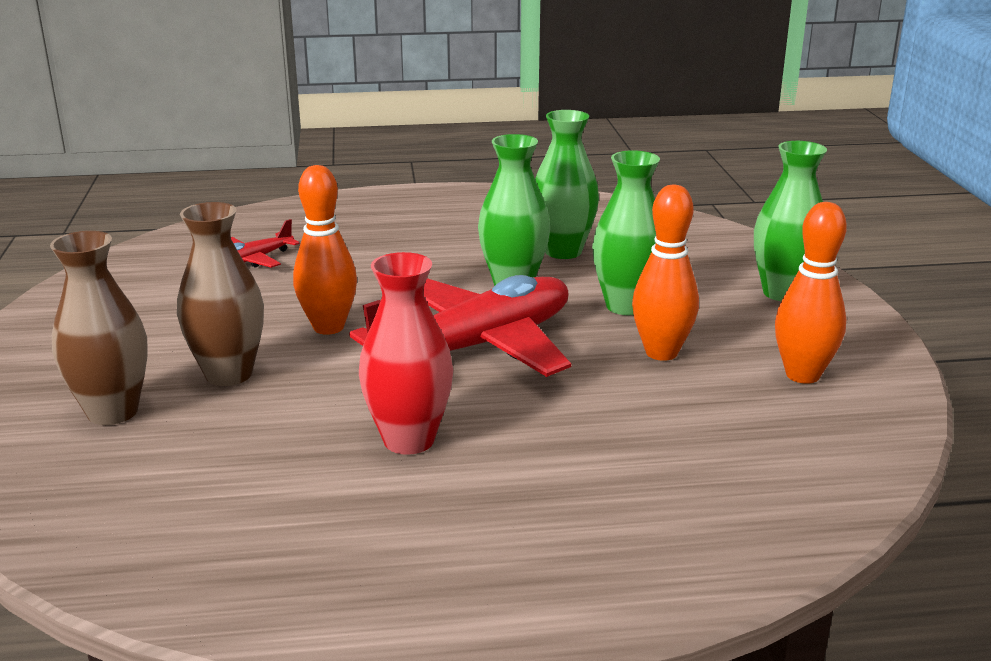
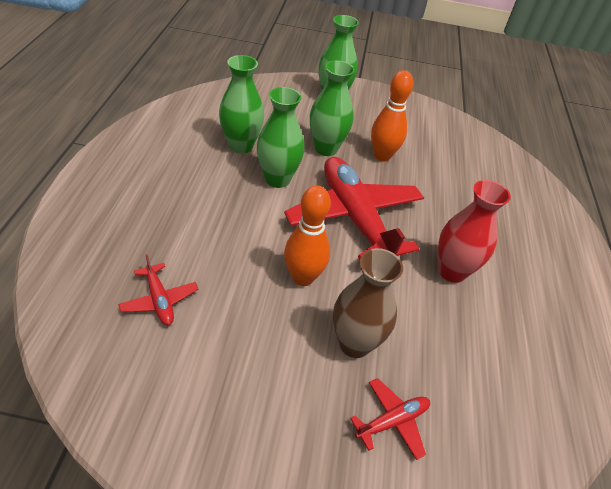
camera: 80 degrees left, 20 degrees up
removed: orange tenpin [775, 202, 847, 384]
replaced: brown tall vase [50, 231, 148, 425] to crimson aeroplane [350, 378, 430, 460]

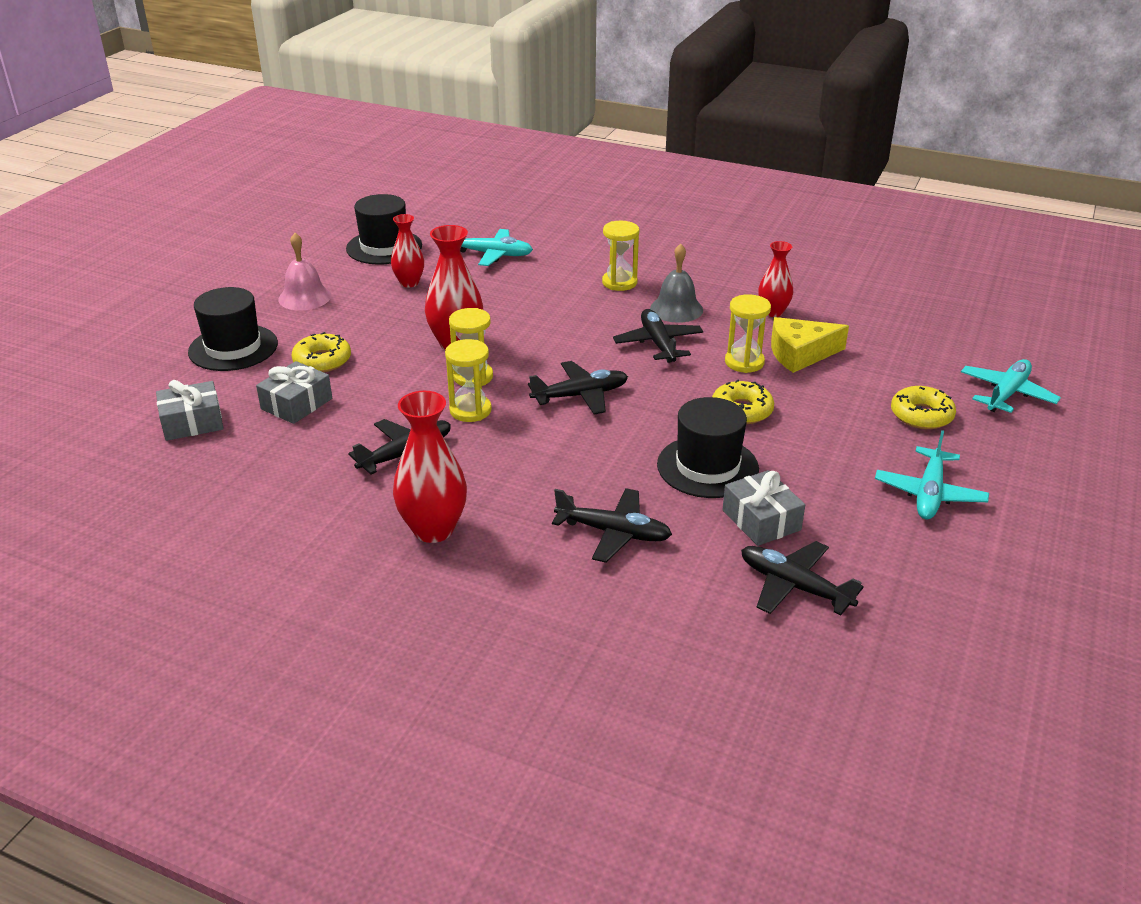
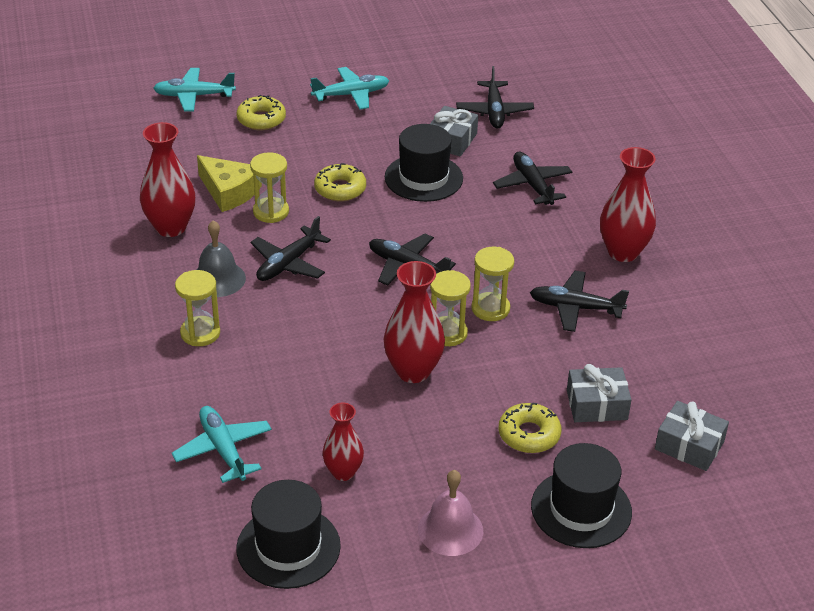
camera: 130 degrees left, 5 degrees up
resized: crimson tall vase [758, 241, 793, 317] = [140, 122, 195, 237] x1.59

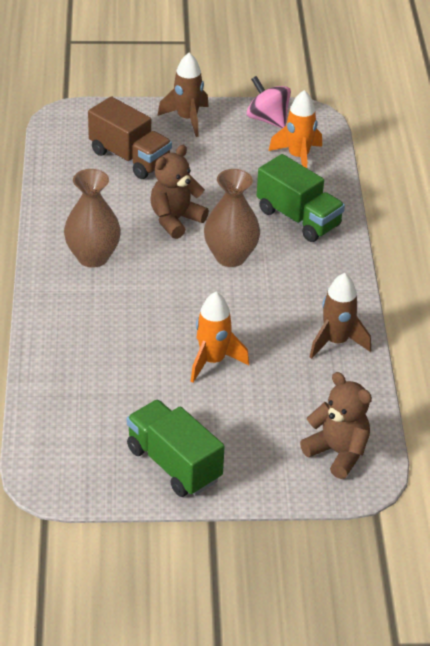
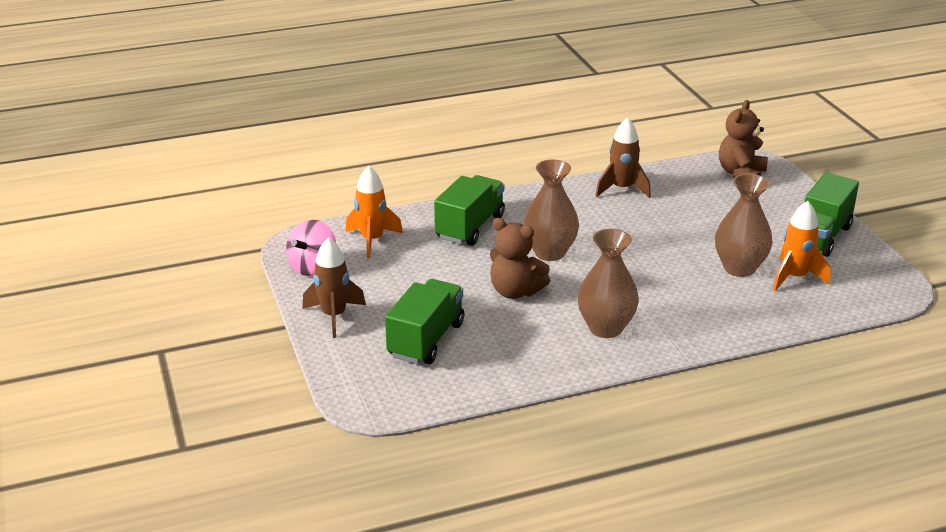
camera: 105 degrees left, 10 degrees down
added: brown tall vase [715, 174, 773, 277]
moved: orange spaceship [191, 292, 249, 382] to [773, 201, 831, 291]
recoloured: brown toy truck [88, 96, 172, 179] to leaf-green toy truck [385, 279, 464, 364]

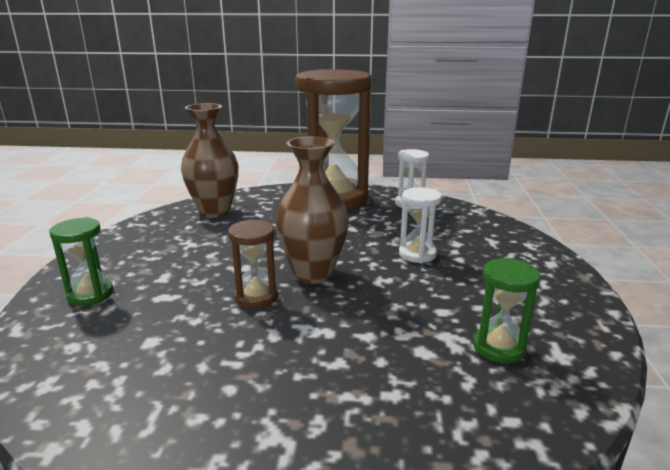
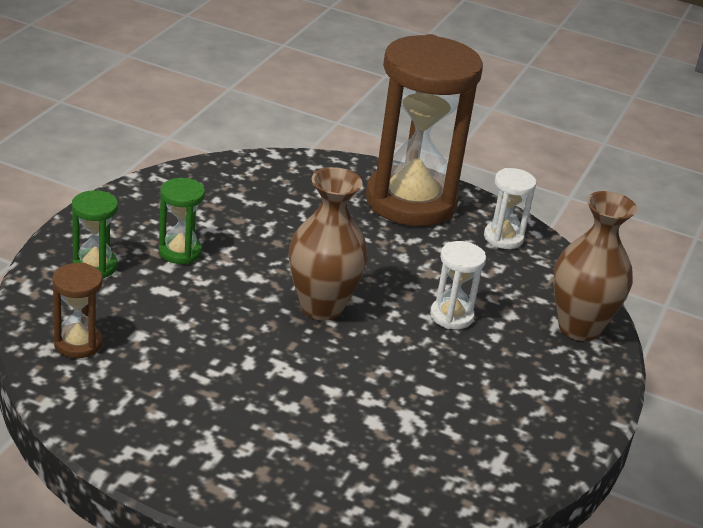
camera: 15 degrees right, 10 degrees up
moved: brown tall vase [181, 103, 238, 218] to [553, 191, 637, 341]; brown sand timer [228, 219, 278, 308] to [52, 263, 103, 358]; leaf-green sand timer [473, 258, 540, 363] to [159, 178, 205, 264]

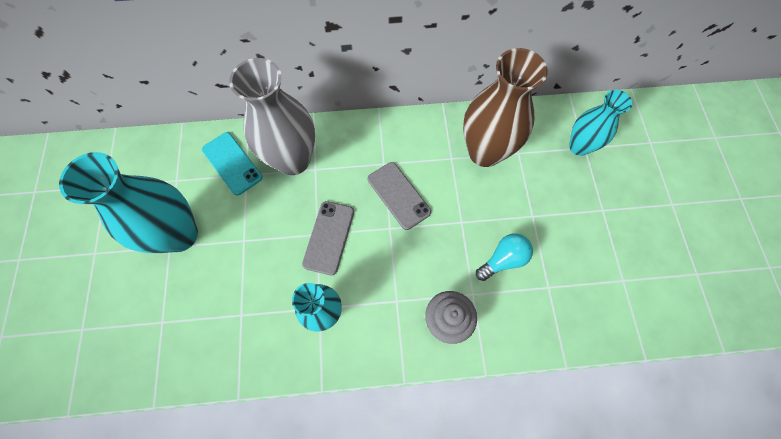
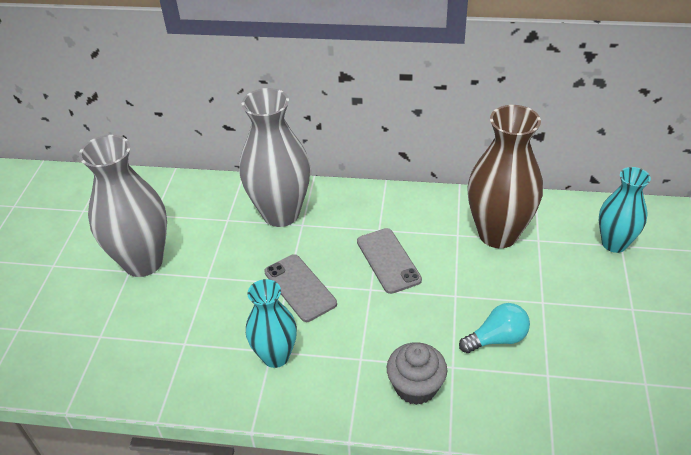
camera: 15 degrees right, 25 degrees down
removed: turquoise phone [202, 132, 263, 195]
recoloured: turquoise tall vase [59, 152, 198, 253] to gray tall vase [79, 135, 167, 277]
turned: gray phone [302, 201, 354, 275] = [264, 254, 337, 322] 60 degrees counterclockwise

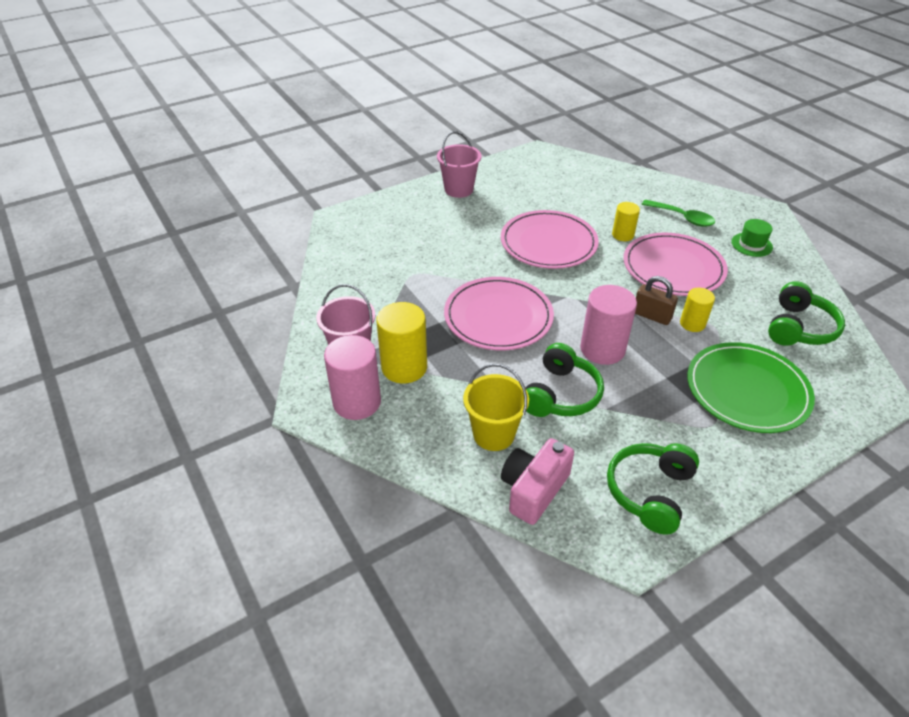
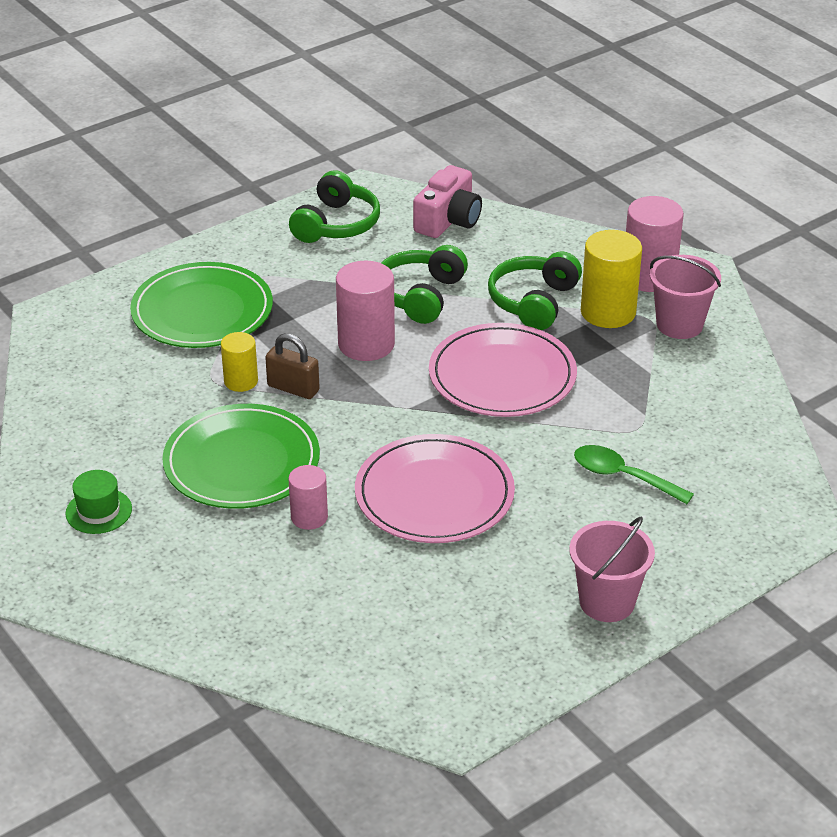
camera: 175 degrees right, 5 degrees down
removed: bright yellow sand bucket [463, 364, 529, 451]
moved: leaf-green teaspoon [641, 199, 715, 226] to [574, 445, 694, 504]; leaf-green headphones [768, 281, 845, 346] to [488, 251, 582, 330]
recoloured: bright yellow solid cylinder [612, 202, 640, 241] to pink solid cylinder [289, 465, 328, 530]; pink flat dish [623, 232, 728, 296] to leaf-green flat dish [162, 404, 320, 509]

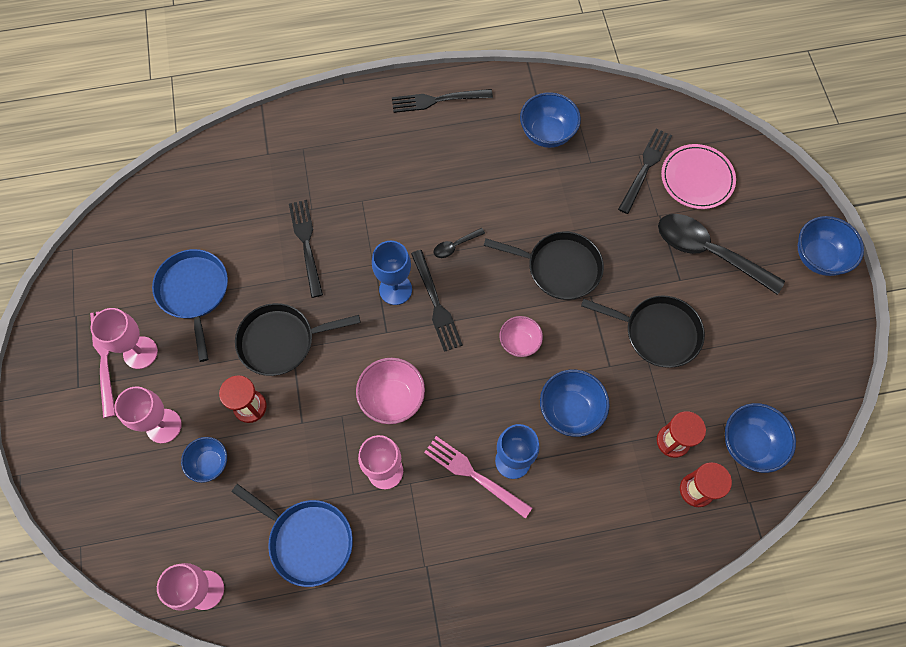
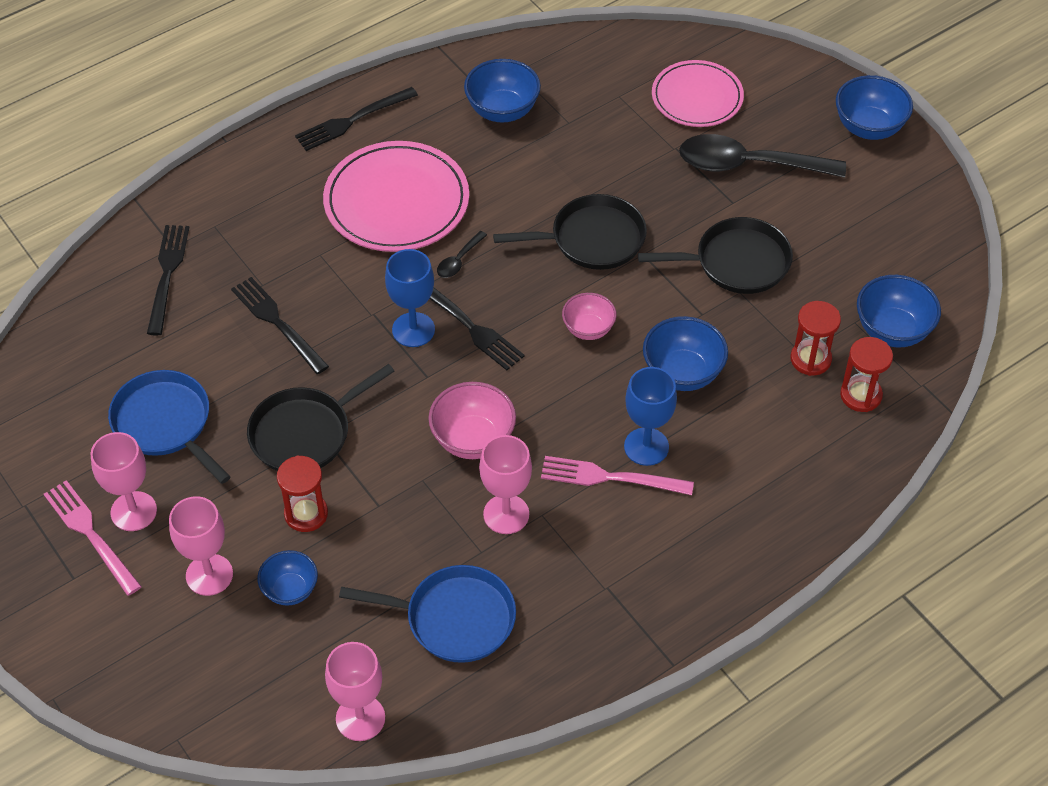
camera: 25 degrees left, 15 degrees down
added: pink flat dish [323, 141, 469, 252]
moved: black dinner fork [618, 129, 672, 214] to [147, 225, 189, 336]

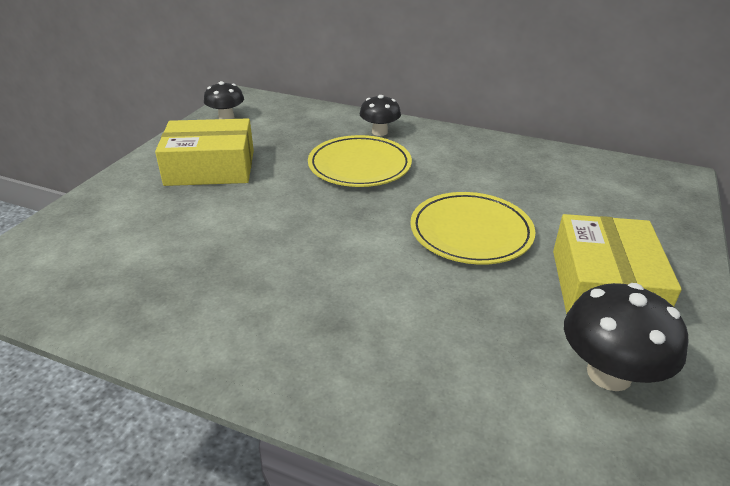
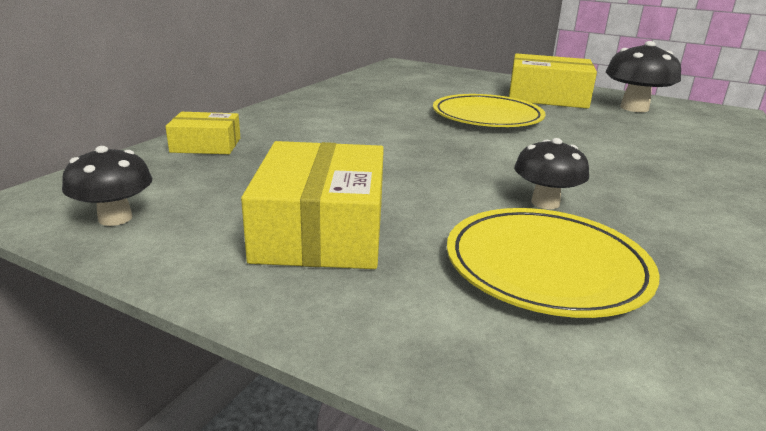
camera: 85 degrees left, 10 degrees down
added: bright yellow parcel [165, 112, 240, 154]
moved: bright yellow flat dish [308, 135, 412, 187] to [447, 208, 660, 318]; black fungus [359, 95, 401, 136] to [514, 138, 589, 209]

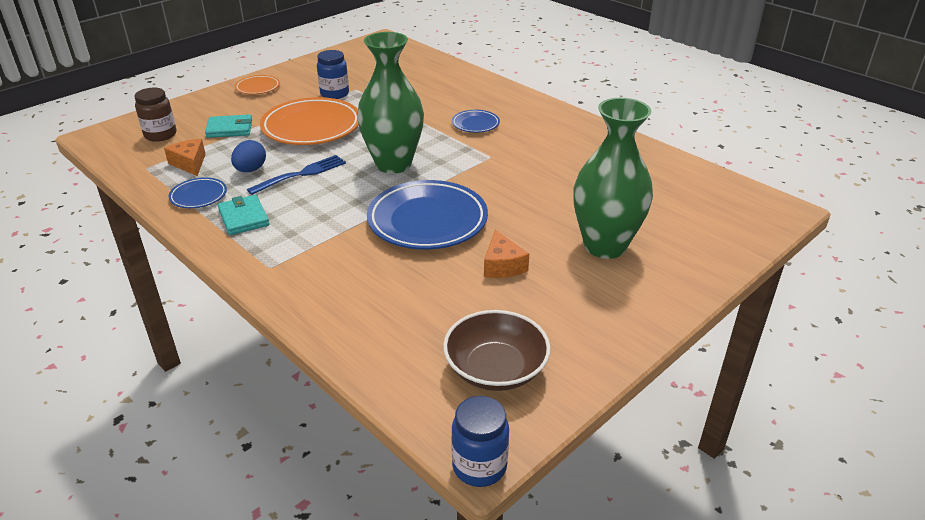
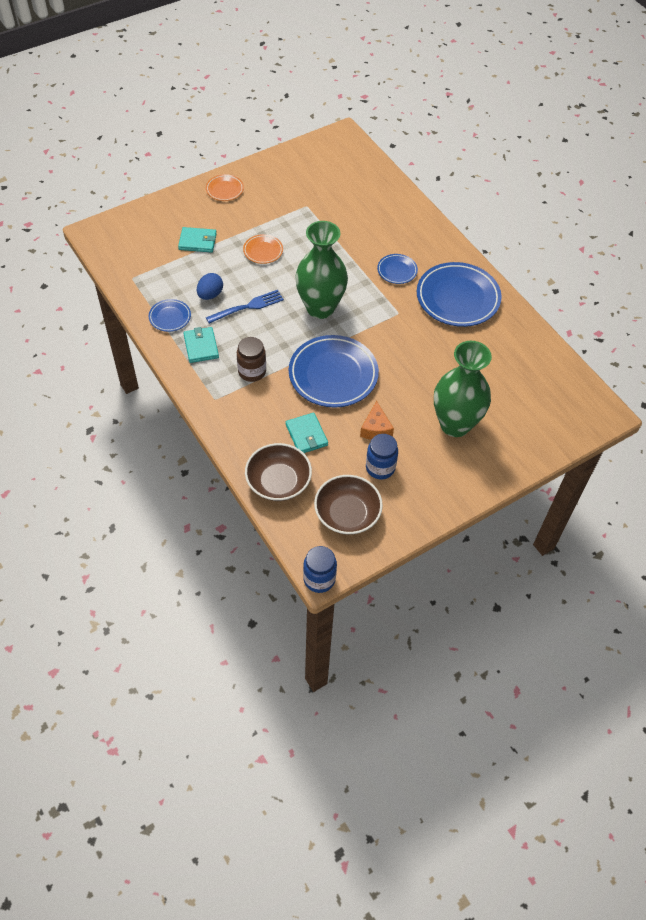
camera: 10 degrees right, 20 degrees up
removed: orange piece of cheese [164, 139, 206, 176]
added: brown deep dish [245, 443, 312, 501]; turquoise wallet [286, 413, 328, 453]; royal blue flat dish [417, 262, 502, 327]
moved: brown preserve jar [135, 87, 176, 142] to [237, 337, 266, 382]; royal blue preserve jar [317, 50, 349, 99] to [366, 434, 398, 480]
resized: orange flat dish [260, 97, 359, 145] = [243, 234, 283, 264] x0.49

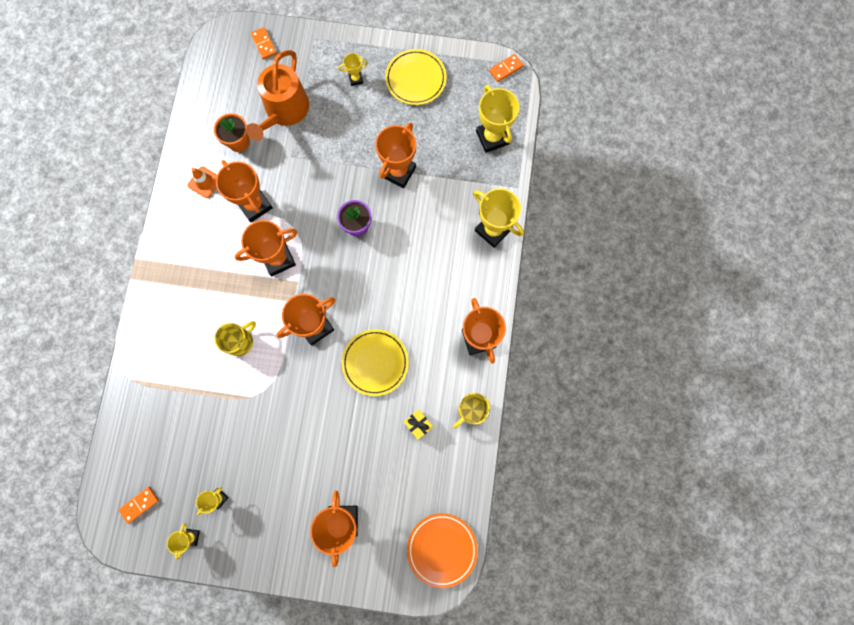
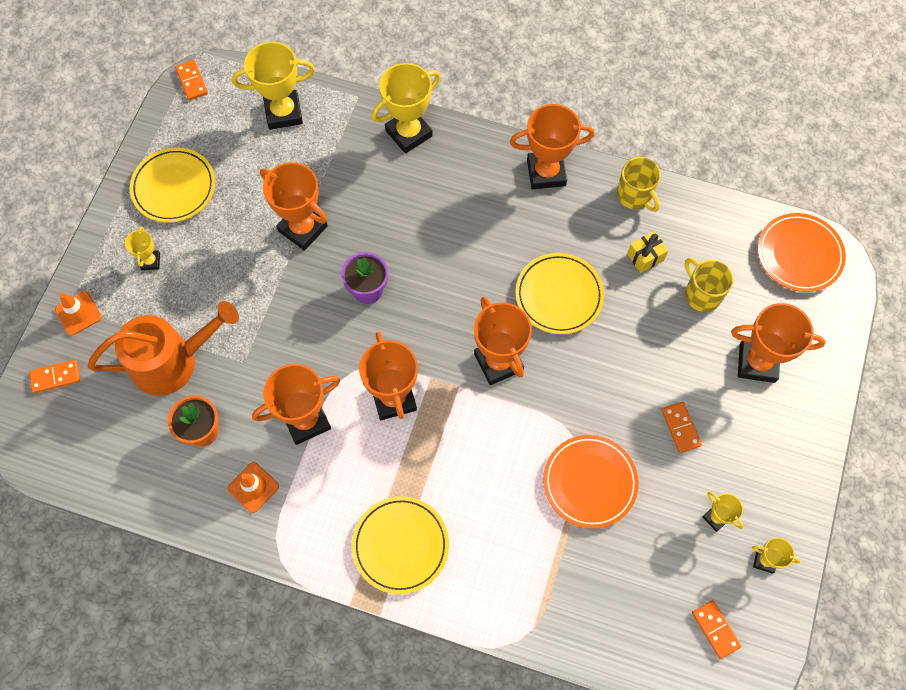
camera: 80 degrees left, 10 degrees down
added: orange traffic cone [55, 291, 102, 336]; bright yellow flat dish [352, 496, 449, 594]; orange flat dish [543, 435, 639, 529]; orange domino [661, 402, 702, 453]
moved: bright yellow tea mug [214, 321, 256, 356] to [685, 258, 734, 312]
turned: orange watering can [246, 50, 309, 141] = [88, 301, 239, 396] 45 degrees counterclockwise

